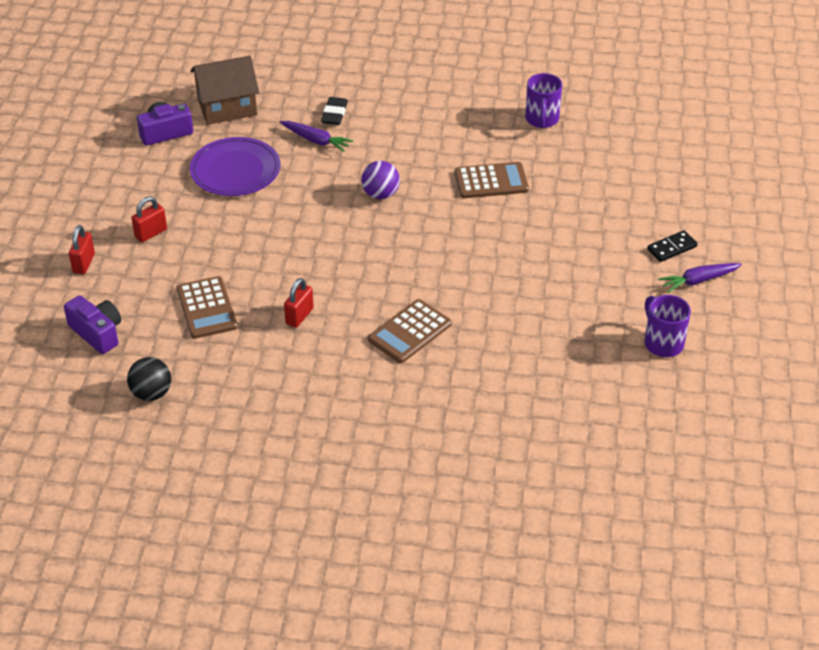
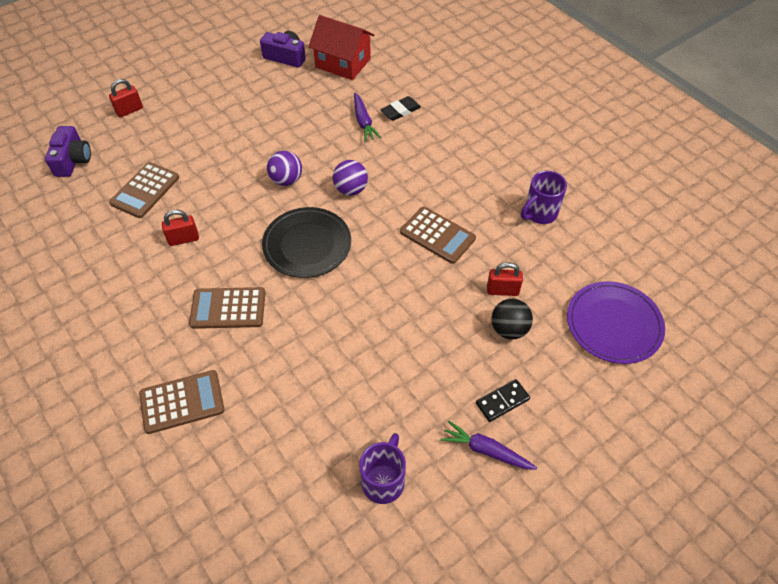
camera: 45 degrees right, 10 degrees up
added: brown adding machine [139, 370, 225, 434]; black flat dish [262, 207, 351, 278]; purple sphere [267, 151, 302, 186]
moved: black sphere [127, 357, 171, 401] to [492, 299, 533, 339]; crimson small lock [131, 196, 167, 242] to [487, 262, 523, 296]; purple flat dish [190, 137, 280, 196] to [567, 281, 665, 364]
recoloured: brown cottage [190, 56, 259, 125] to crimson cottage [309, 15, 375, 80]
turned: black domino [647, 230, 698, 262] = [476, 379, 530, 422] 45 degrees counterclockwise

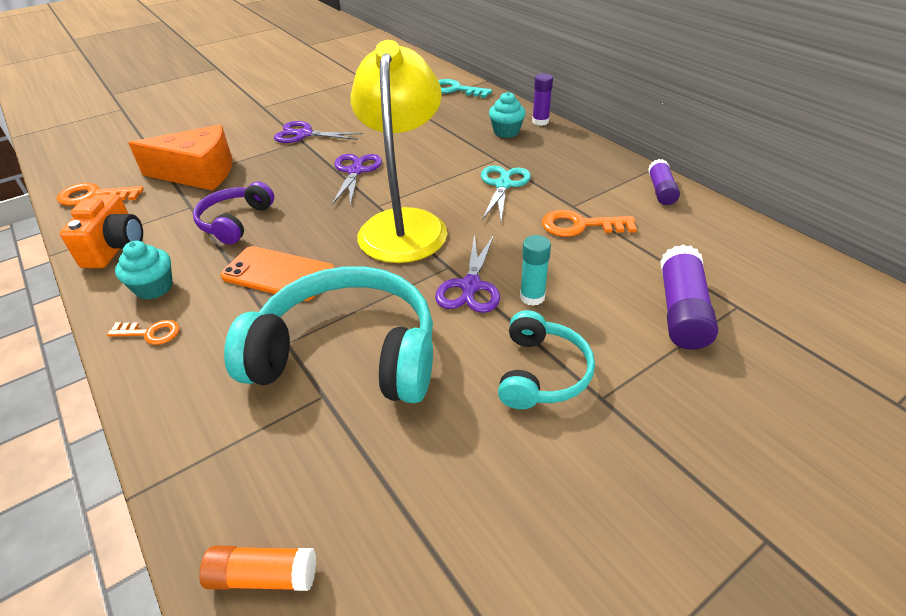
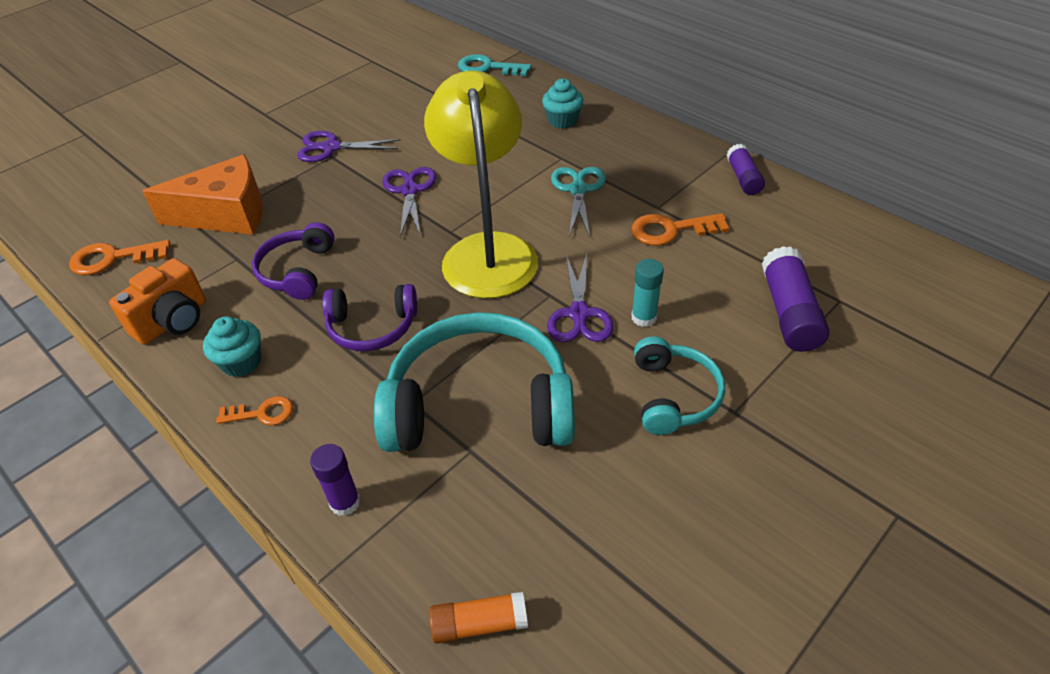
camera: 10 degrees left, 5 degrees up
moved: purple glue [532, 74, 553, 126] to [310, 444, 361, 516]
replaced: orange phone [220, 246, 334, 301] to purple headphones [322, 284, 417, 351]
turned: orange compact camera [60, 194, 143, 268] = [109, 258, 206, 345] 45 degrees clockwise

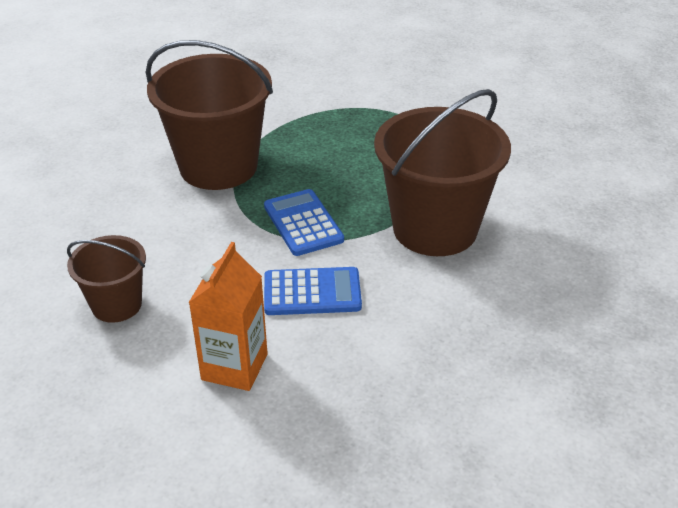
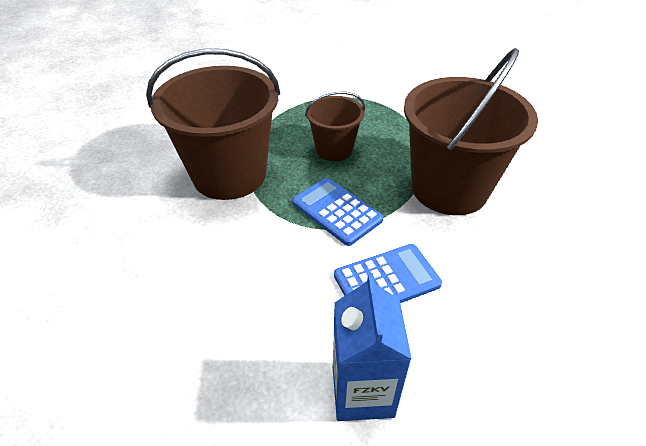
camera: 20 degrees left, 5 degrees up
moved: brown sand bucket [67, 235, 146, 323] to [305, 92, 365, 161]
recoloured: orange milk carton [189, 242, 268, 391] to royal blue milk carton [333, 273, 412, 421]

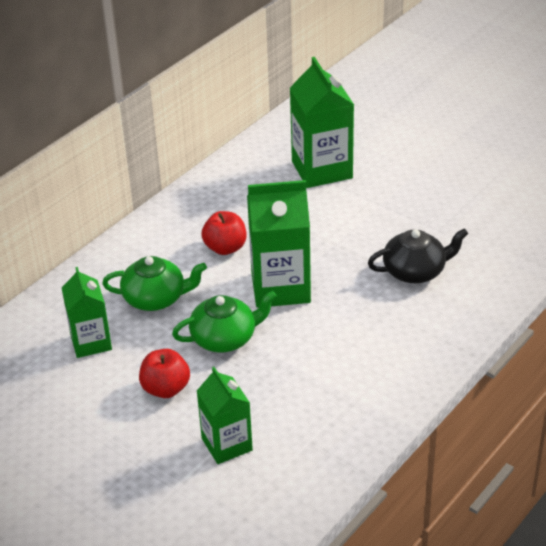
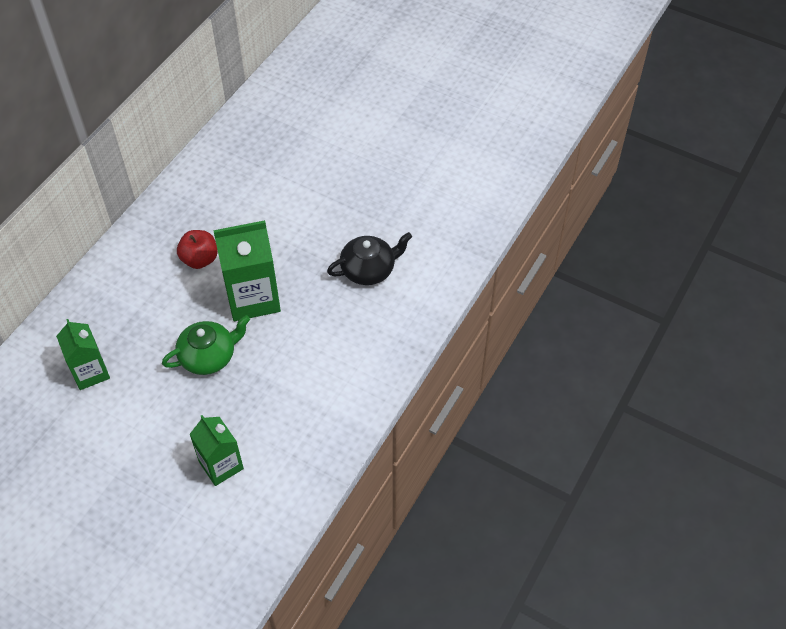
camera: 10 degrees left, 15 degrees up
removed: leaf-green china teapot [102, 256, 207, 311]; crimson apple [139, 349, 190, 398]; leaf-green milk carton [290, 57, 354, 188]

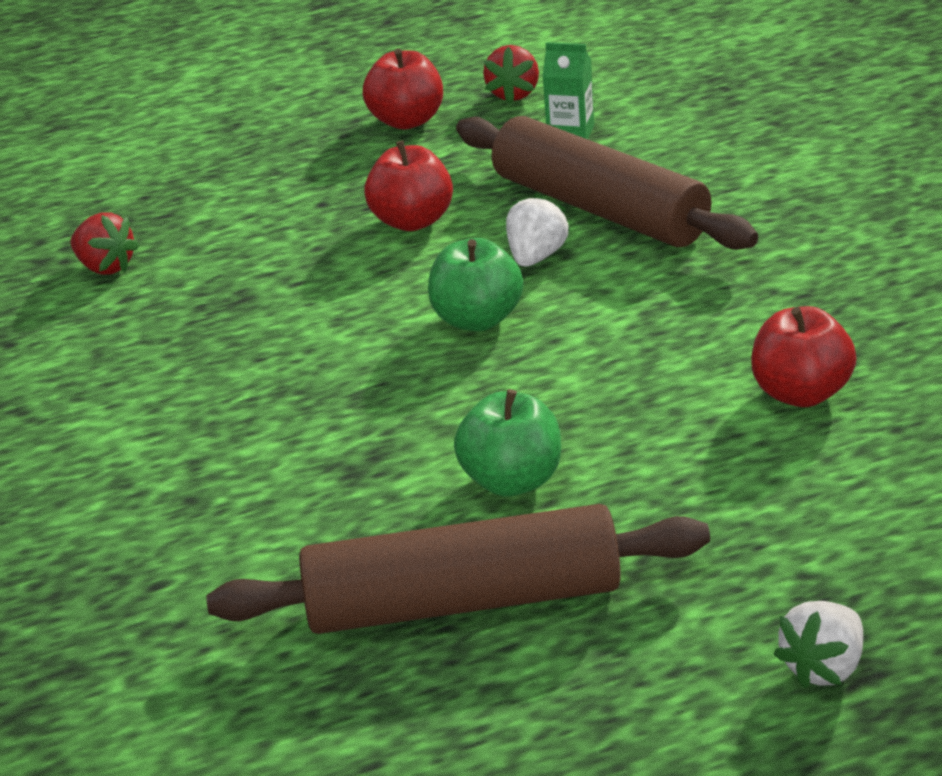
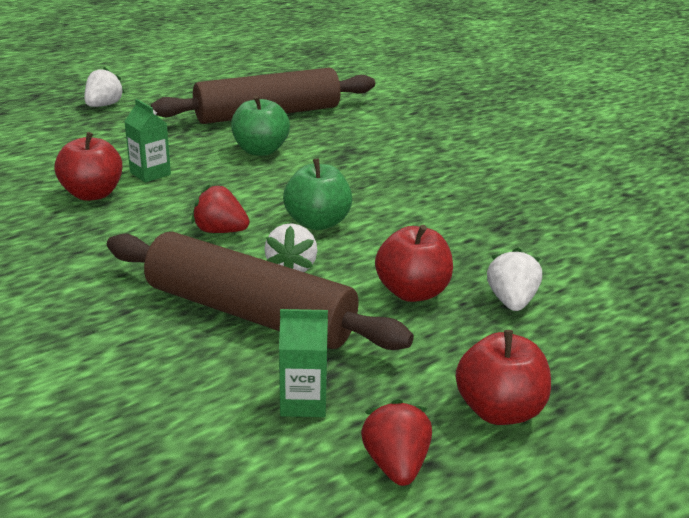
camera: 160 degrees right, 5 degrees down
added: leaf-green milk carton [124, 99, 171, 183]; snow-white strawberry [487, 248, 542, 311]
moved: crimson strawberry [70, 212, 140, 275] to [192, 184, 250, 233]

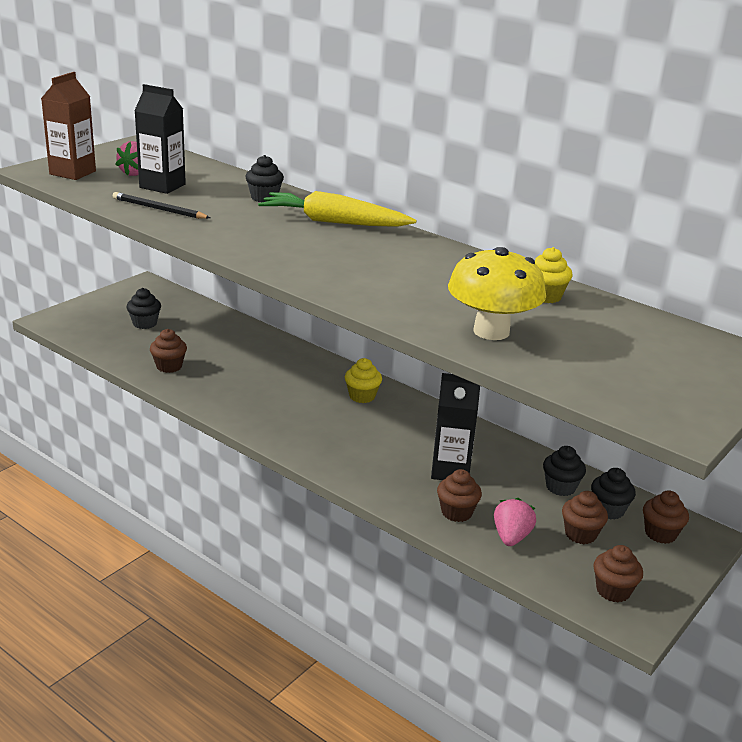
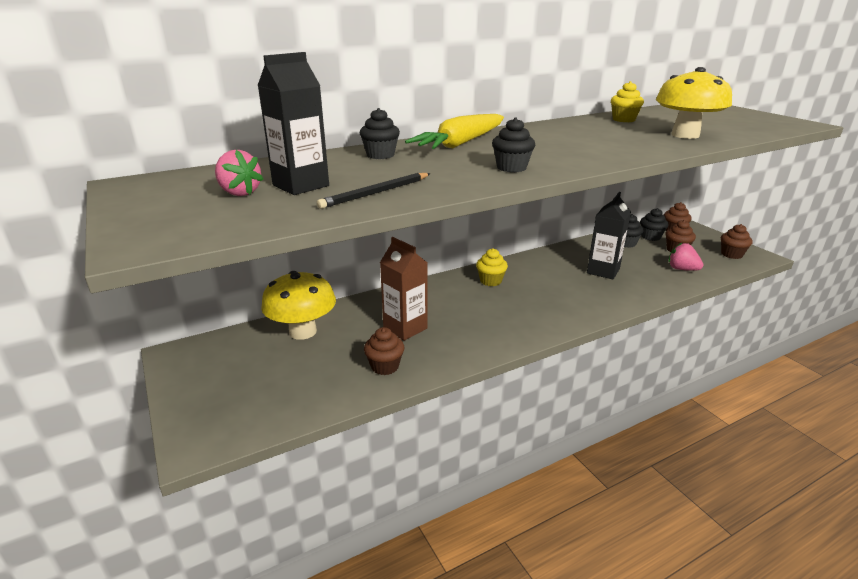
camera: 65 degrees left, 0 degrees up
removed: brown cupcake [437, 469, 482, 522]
added: bright yellow fungus [261, 271, 336, 340]
moved: brown milk carton [41, 72, 96, 180] to [380, 237, 428, 341]; black cupcake [127, 288, 161, 329] to [492, 117, 535, 172]

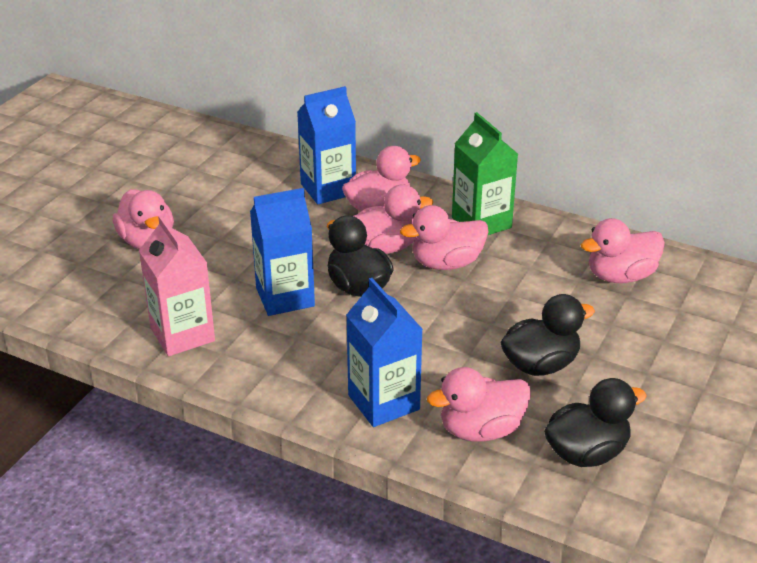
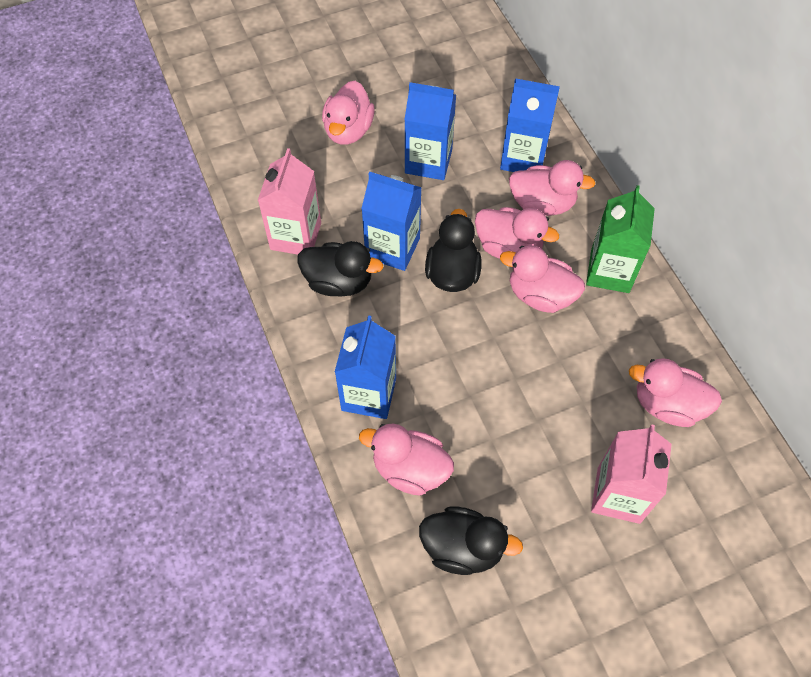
camera: 40 degrees right, 25 degrees up
added: royal blue milk carton [404, 82, 456, 180]; pink milk carton [591, 424, 672, 524]
moved: black toy duck [500, 294, 595, 376] to [298, 241, 383, 297]

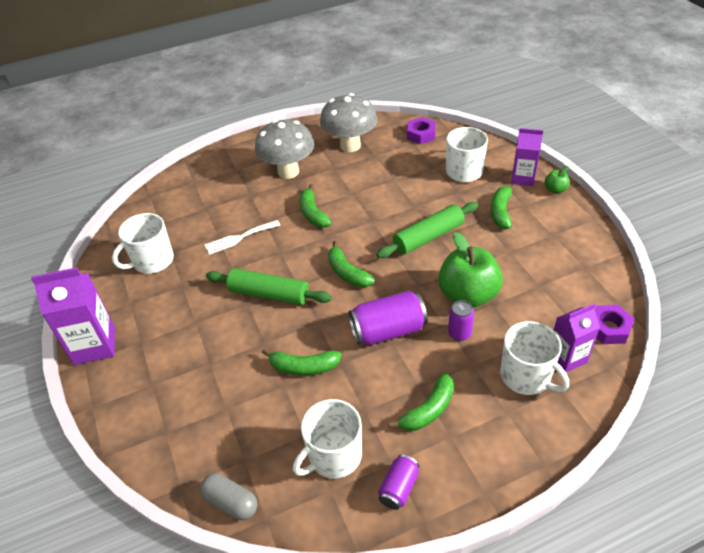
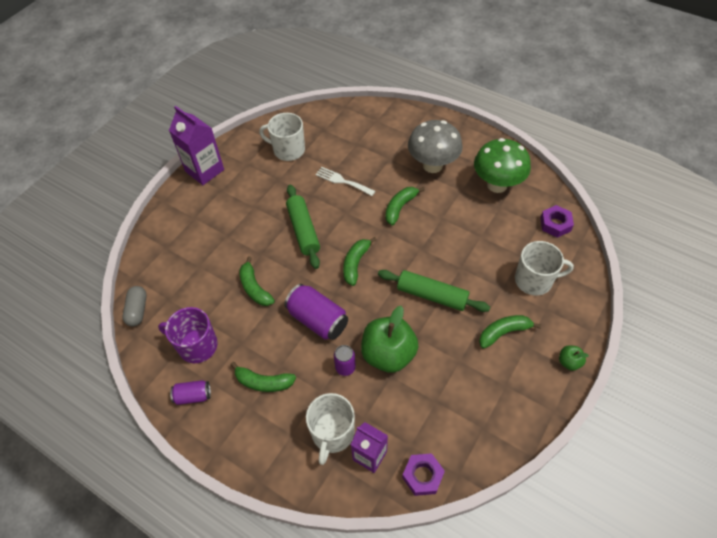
camera: 55 degrees right, 10 degrees up
removed: purple milk carton [511, 128, 543, 186]
recoloured: snow-white tea mug [293, 399, 362, 479] to purple tea mug [158, 307, 218, 363]; gray fungus [320, 93, 377, 152] to leaf-green fungus [474, 138, 531, 193]

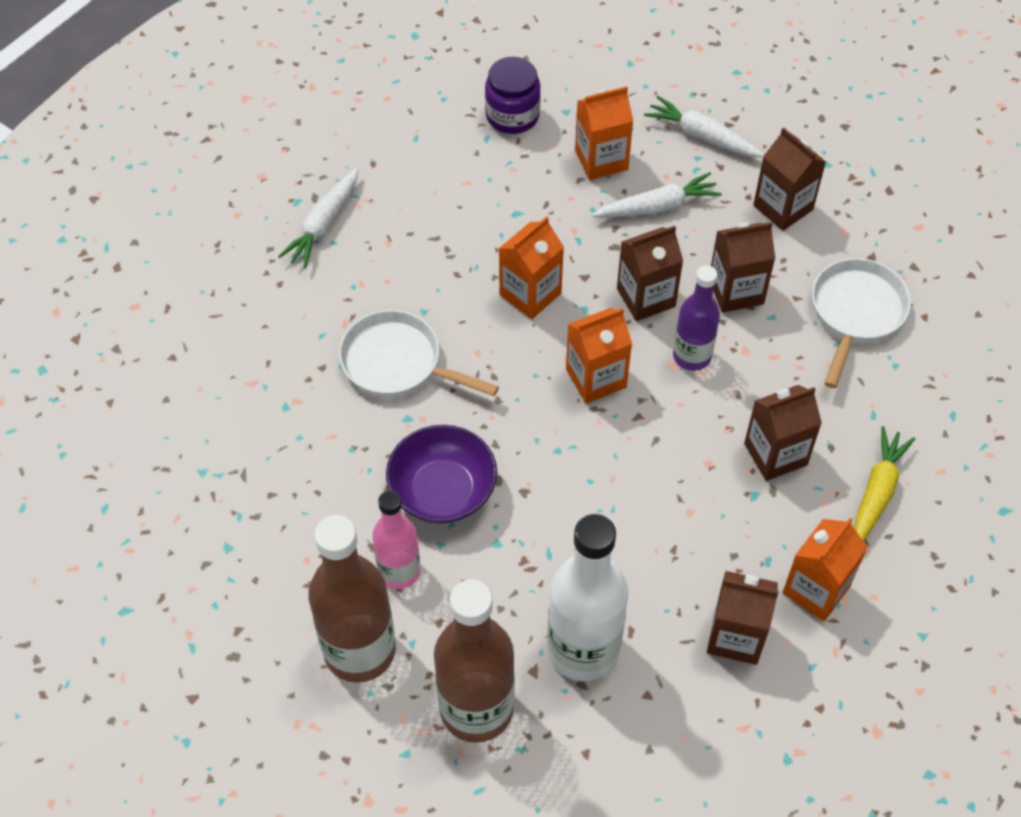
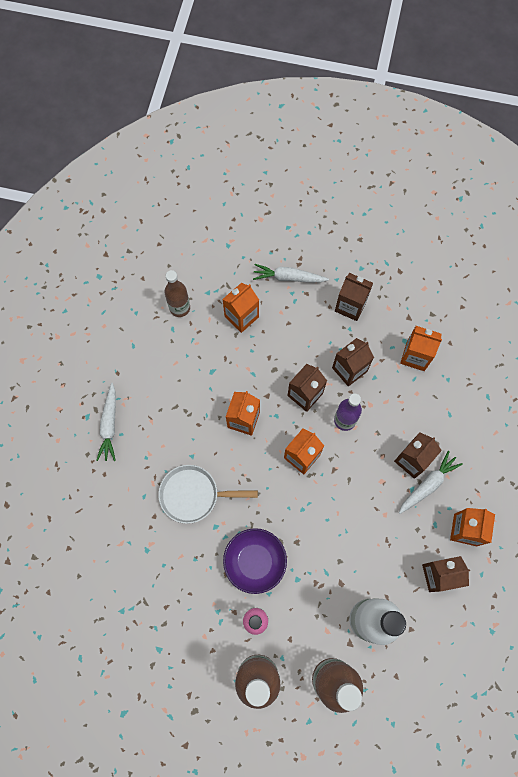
camera: 25 degrees left, 15 degrees up
removed: bright yellow root vegetable [854, 426, 915, 542]
moved: snow-white root vegetable [592, 172, 722, 217] to [399, 451, 463, 514]
replaced: purple preserve jar [485, 57, 541, 134] to brown drink bottle [165, 270, 190, 317]; snow-white skillet [812, 258, 911, 388] to orange milk carton [400, 326, 442, 371]

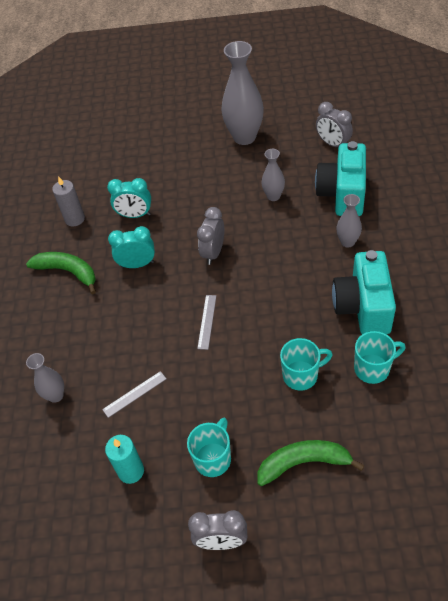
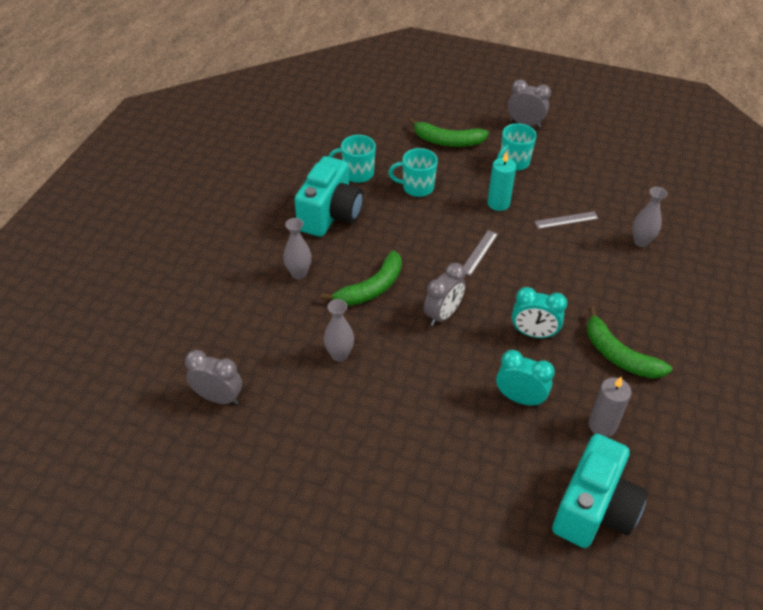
camera: 165 degrees left, 5 degrees down
removed: gray tall vase [221, 41, 264, 145]
added: leaf-green banana fruit [321, 250, 402, 306]
moved: turquoise pillar candle [105, 435, 144, 484] to [487, 151, 516, 211]; turquoise compact camera [315, 141, 366, 216] to [552, 434, 648, 548]
turned: gray alarm clock [316, 102, 353, 147] = [185, 350, 242, 405] 45 degrees counterclockwise

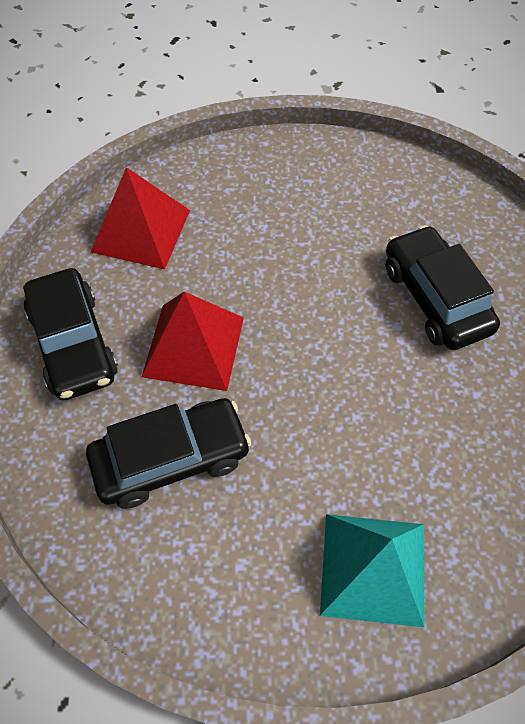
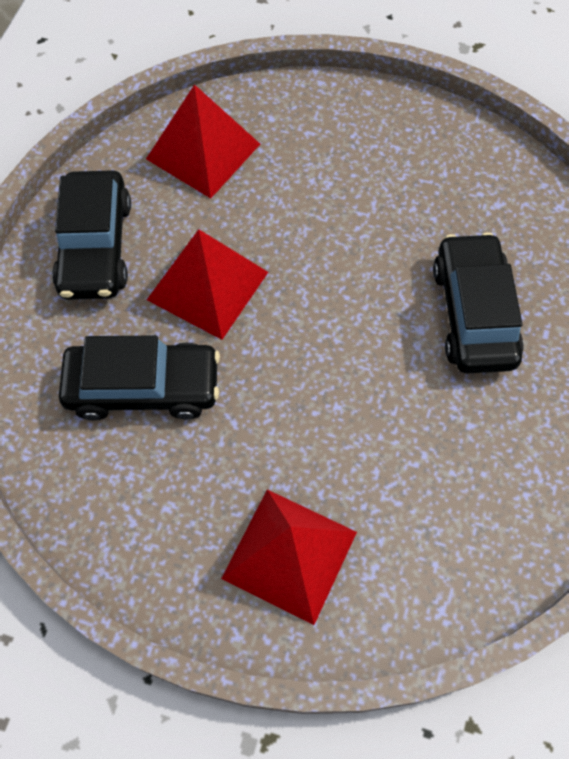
camera: 20 degrees right, 5 degrees up
recoloured: turquoise solid pyramid [320, 514, 425, 628] to crimson solid pyramid [221, 490, 357, 625]

